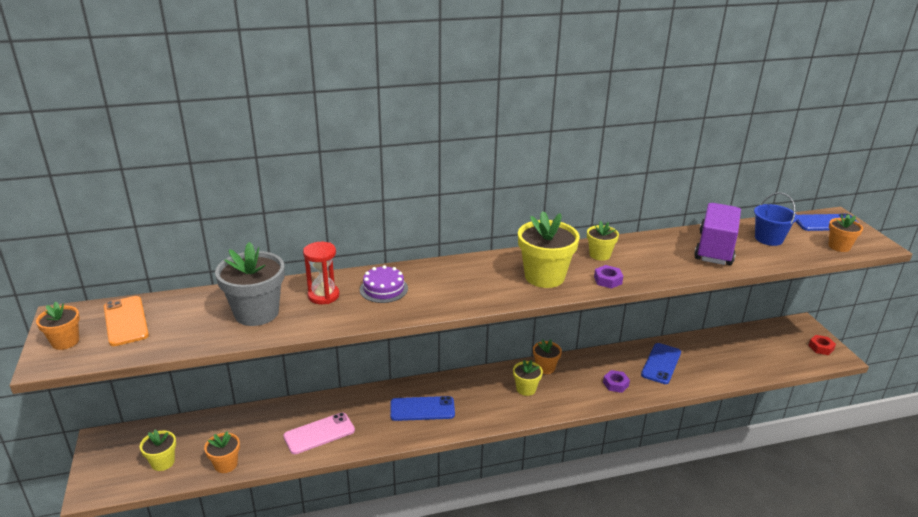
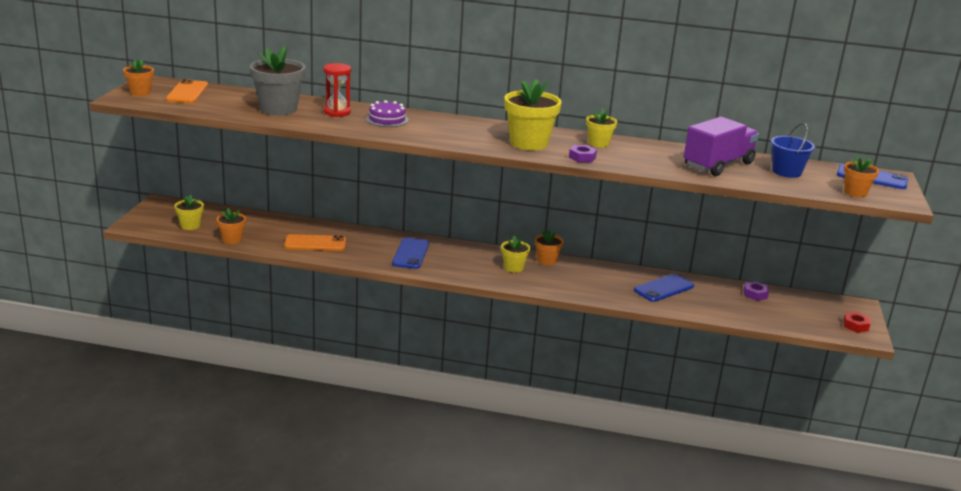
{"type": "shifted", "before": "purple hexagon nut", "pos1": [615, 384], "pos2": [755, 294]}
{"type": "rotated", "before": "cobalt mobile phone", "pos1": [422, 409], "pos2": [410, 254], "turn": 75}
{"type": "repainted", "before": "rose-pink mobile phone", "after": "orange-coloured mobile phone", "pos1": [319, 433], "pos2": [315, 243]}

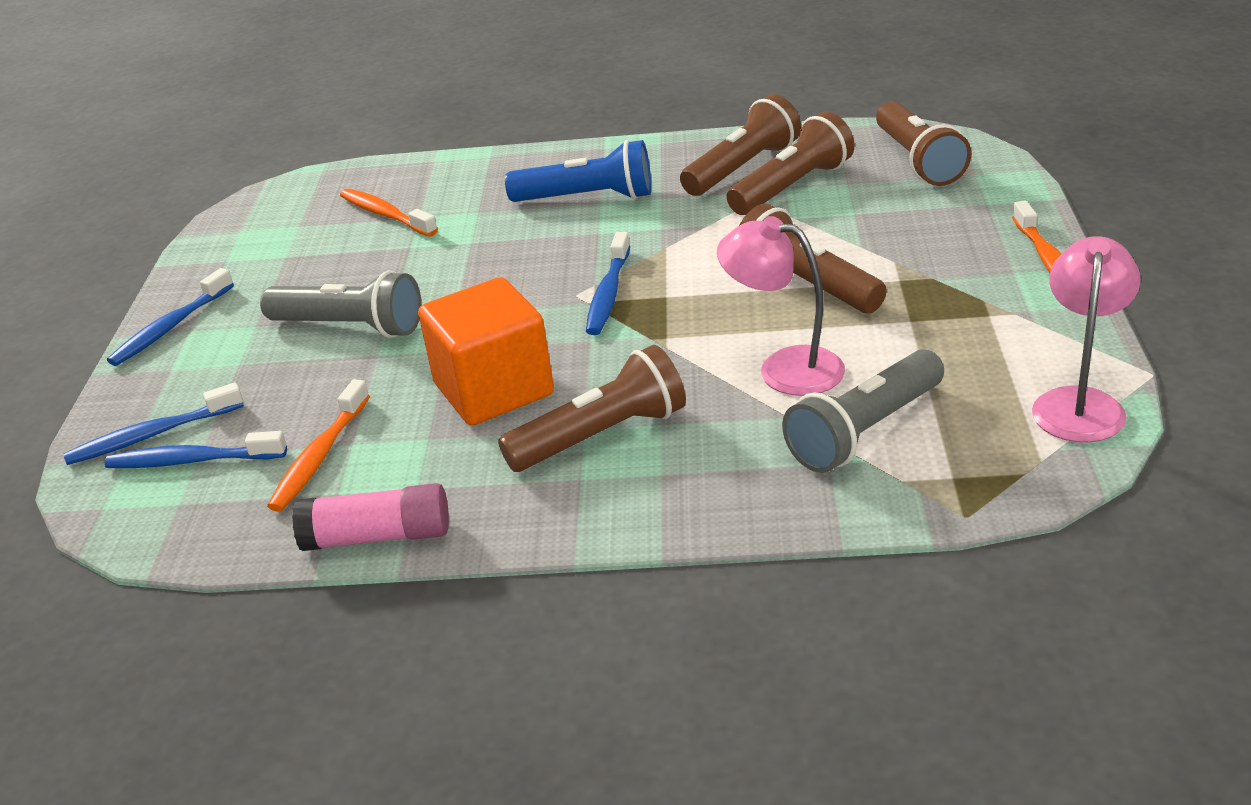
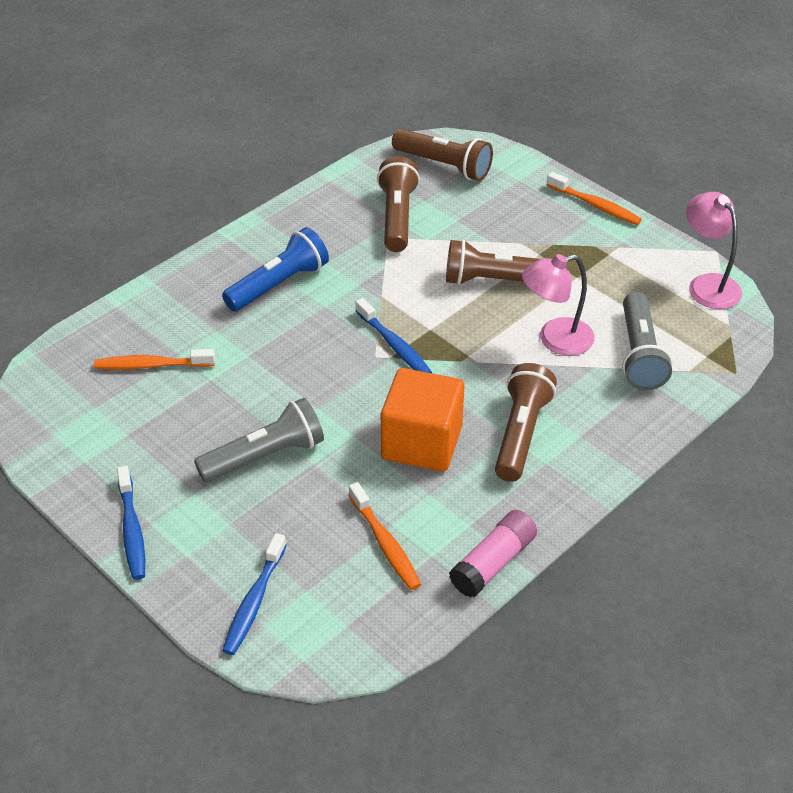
{"type": "gone", "before": "dark brown pocket torch", "pos1": [742, 168]}
{"type": "gone", "before": "cobalt tooth brush", "pos1": [192, 461]}

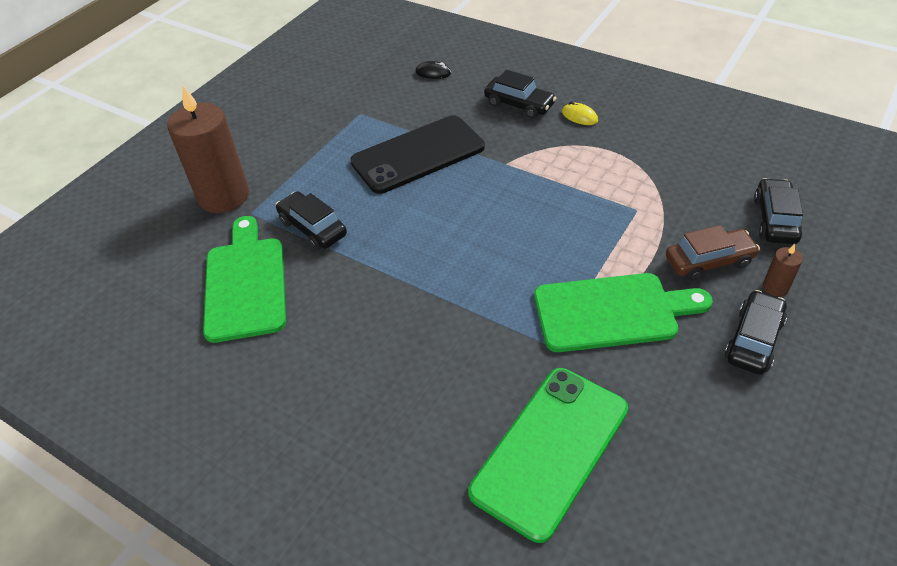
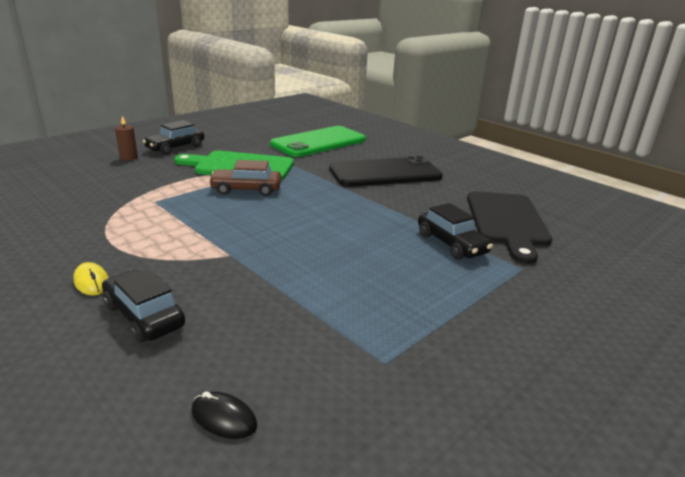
{"type": "gone", "before": "dark brown wax candle", "pos1": [224, 196]}
{"type": "shifted", "before": "jet-black mobile phone", "pos1": [418, 154], "pos2": [385, 173]}
{"type": "gone", "before": "jet-black toy car", "pos1": [775, 219]}
{"type": "repainted", "before": "emerald cutting board", "after": "jet-black cutting board", "pos1": [245, 283], "pos2": [507, 221]}
{"type": "shifted", "before": "dark brown toy car", "pos1": [708, 261], "pos2": [246, 189]}

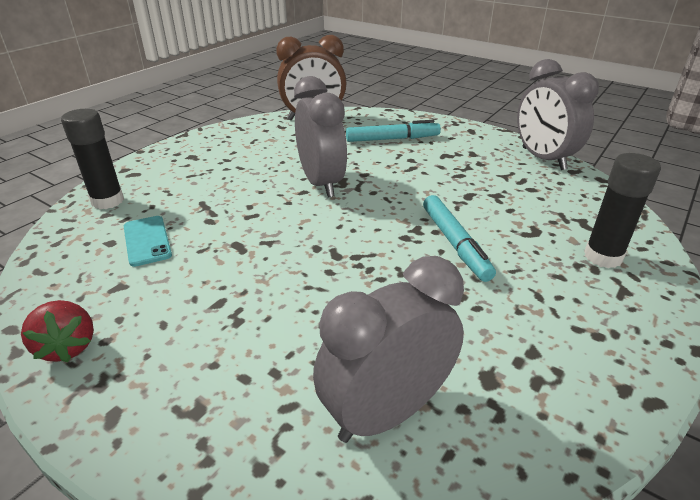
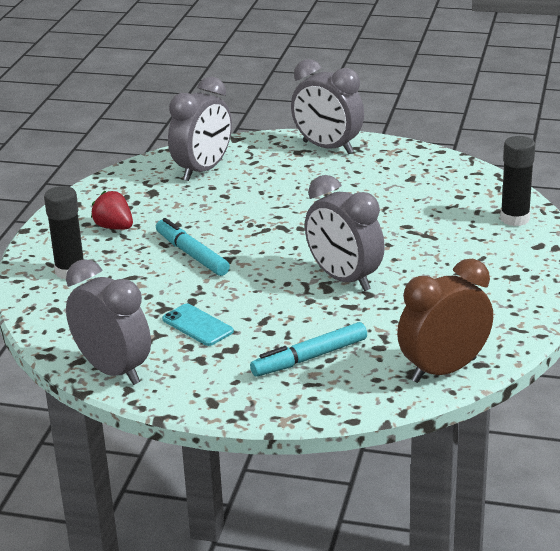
{"type": "shifted", "before": "turquoise mobile phone", "pos1": [147, 241], "pos2": [197, 325]}
{"type": "shifted", "before": "red toy strawberry", "pos1": [68, 347], "pos2": [114, 227]}
{"type": "new", "after": "ash-grey alarm clock", "pos2": [327, 148]}

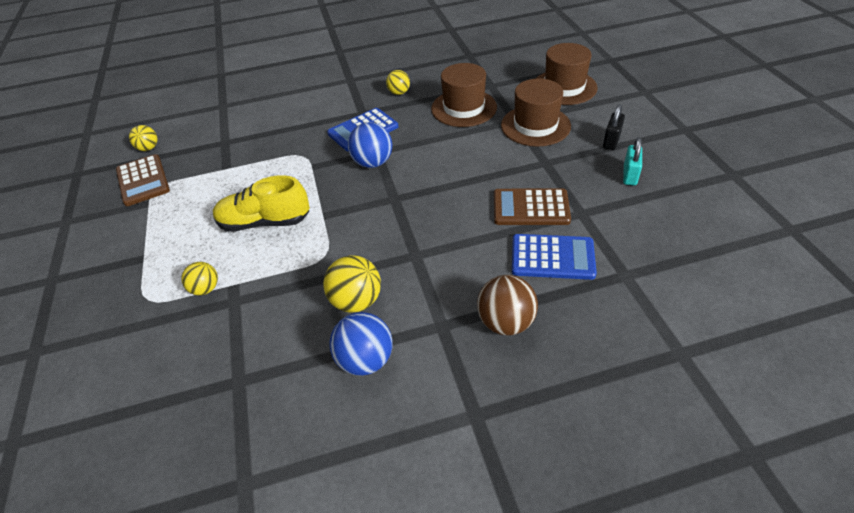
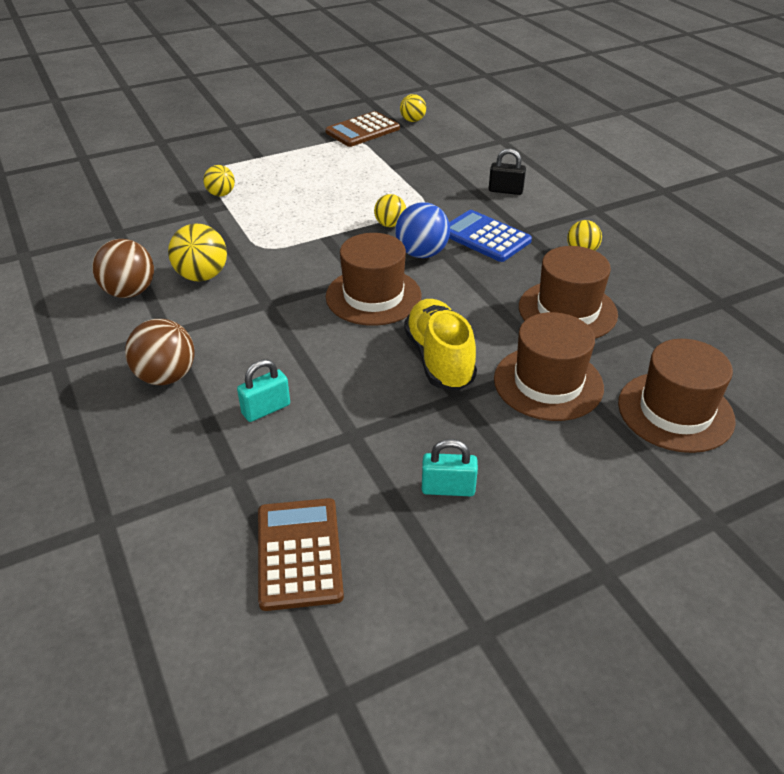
{"type": "shifted", "before": "jet-black small lock", "pos1": [611, 141], "pos2": [505, 191]}
{"type": "shifted", "before": "golden lace-up shoe", "pos1": [265, 222], "pos2": [439, 359]}
{"type": "shifted", "before": "dark brown pocket calculator", "pos1": [530, 208], "pos2": [299, 553]}
{"type": "swapped", "before": "cobalt pocket calculator", "after": "turquoise small lock", "pos1": [552, 257], "pos2": [266, 409]}
{"type": "repainted", "before": "cobalt ball", "after": "dark brown ball", "pos1": [365, 360], "pos2": [129, 292]}
{"type": "new", "after": "golden ball", "pos2": [390, 225]}
{"type": "new", "after": "dark brown tall hat", "pos2": [373, 296]}

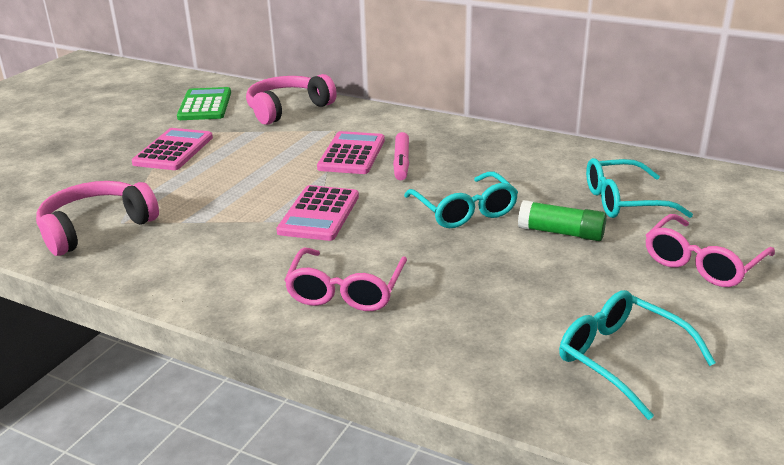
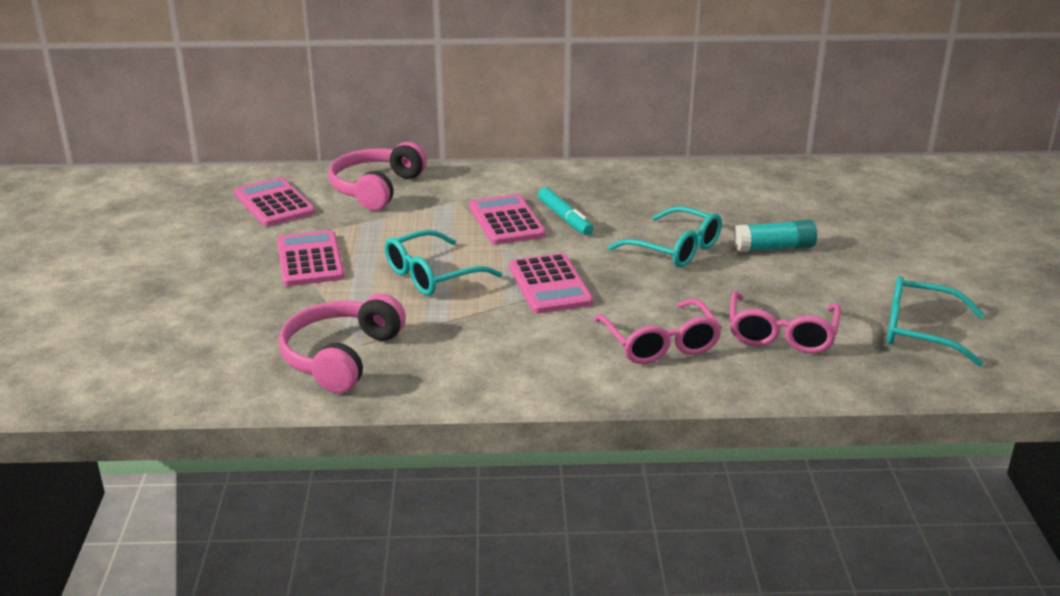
{"type": "repainted", "before": "emerald pocket calculator", "after": "rose-pink pocket calculator", "pos1": [205, 105], "pos2": [274, 203]}
{"type": "repainted", "before": "rose-pink felt pen", "after": "turquoise felt pen", "pos1": [401, 162], "pos2": [565, 218]}
{"type": "shifted", "before": "turquoise glasses", "pos1": [623, 201], "pos2": [432, 275]}
{"type": "repainted", "before": "emerald glue stick", "after": "turquoise glue stick", "pos1": [561, 233], "pos2": [774, 248]}
{"type": "shifted", "before": "rose-pink glasses", "pos1": [702, 263], "pos2": [781, 334]}

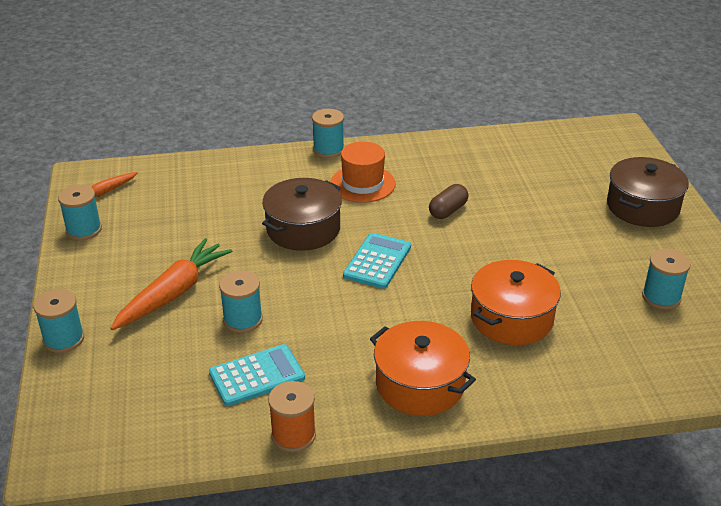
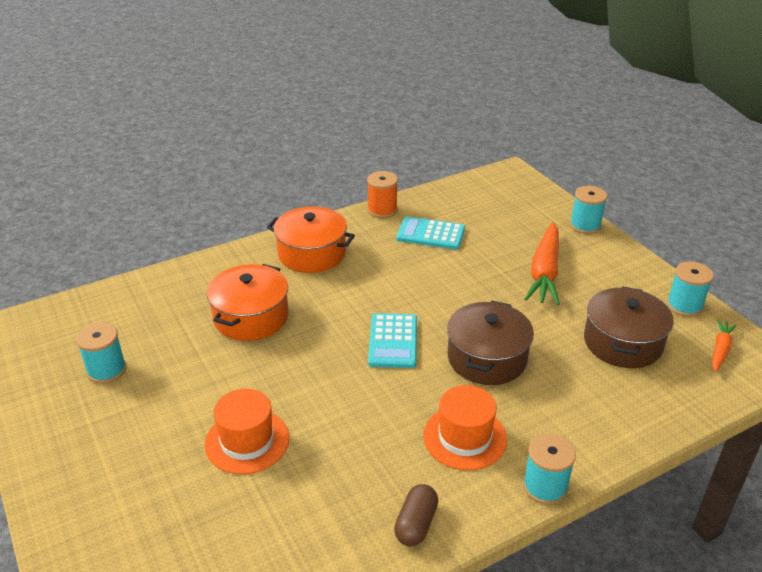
{"type": "shifted", "before": "dark brown pot", "pos1": [642, 207], "pos2": [623, 342]}
{"type": "shifted", "before": "dark brown pill shape", "pos1": [448, 211], "pos2": [416, 524]}
{"type": "gone", "before": "turquoise reel of thread", "pos1": [243, 319]}
{"type": "rotated", "before": "turquoise pocket calculator", "pos1": [257, 376], "pos2": [430, 234], "turn": 60}
{"type": "new", "after": "orange-coloured tall hat", "pos2": [247, 441]}

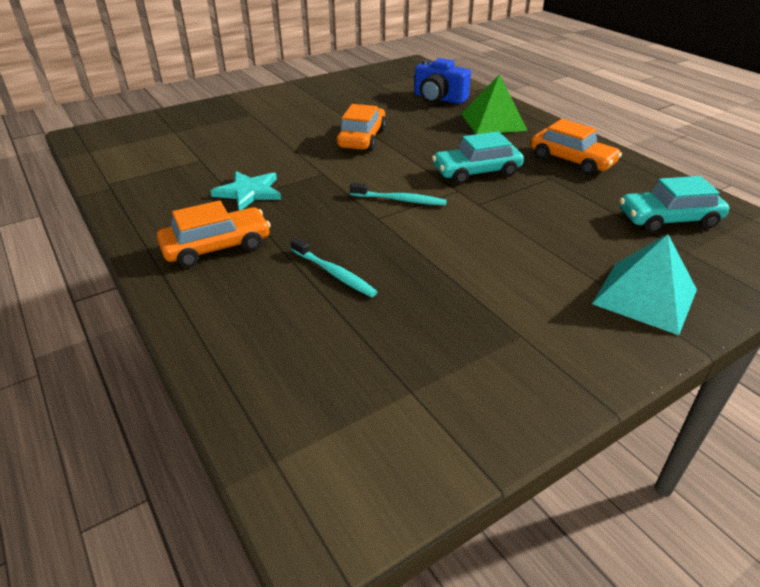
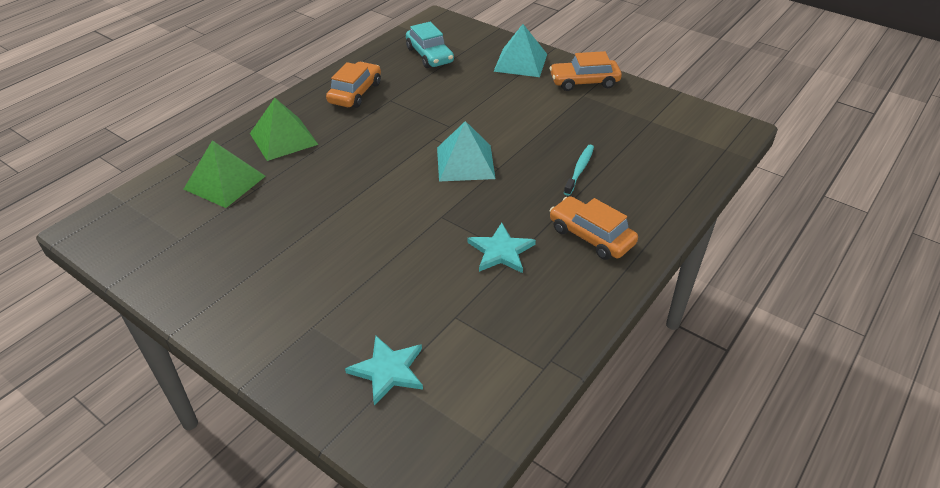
{"type": "swapped", "before": "cobalt camera", "after": "emerald pyramid", "pos1": [439, 99], "pos2": [224, 182]}
{"type": "shifted", "before": "orange-coloured toy car", "pos1": [362, 138], "pos2": [584, 82]}
{"type": "gone", "before": "turquoise toy car", "pos1": [476, 172]}
{"type": "swapped", "before": "turquoise tooth brush", "after": "turquoise pyramid", "pos1": [400, 200], "pos2": [465, 162]}
{"type": "new", "after": "turquoise five-pointed star", "pos2": [388, 370]}

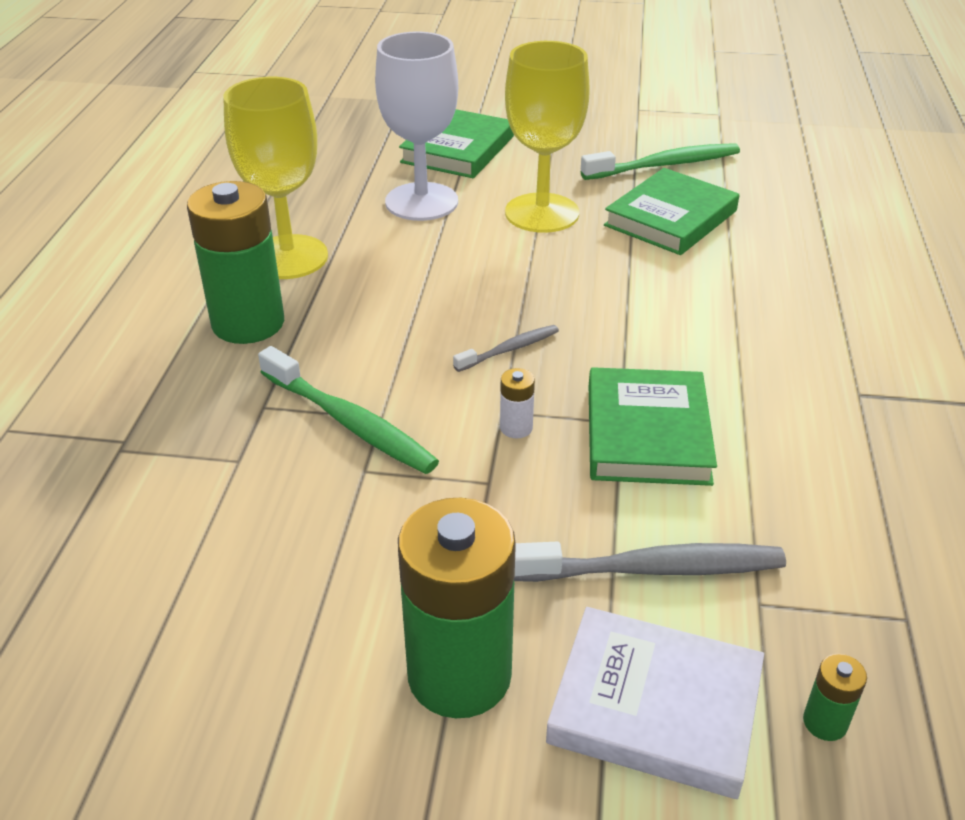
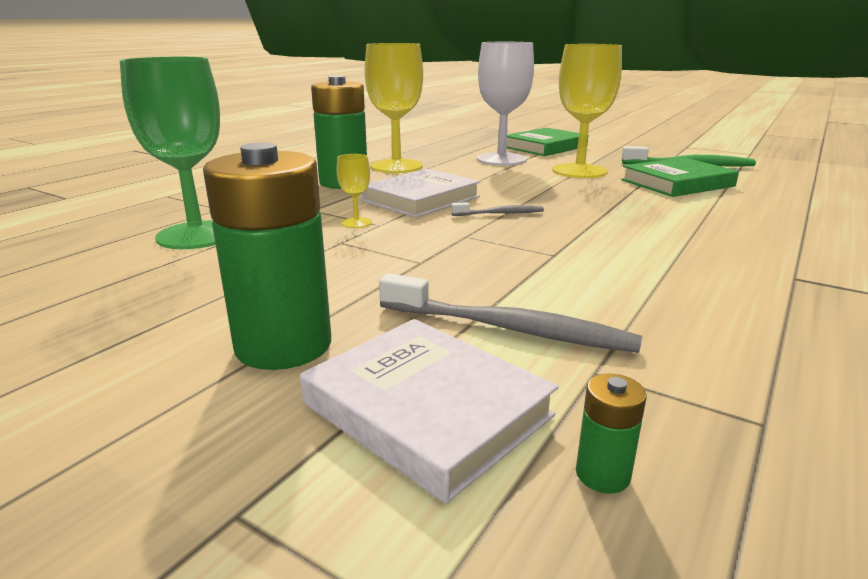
{"type": "swapped", "before": "emerald tooth brush", "after": "golden goblet", "pos1": [349, 422], "pos2": [356, 223]}
{"type": "gone", "before": "emerald hardback", "pos1": [647, 433]}
{"type": "gone", "before": "snow-white power cell", "pos1": [516, 428]}
{"type": "new", "after": "emerald goblet", "pos2": [197, 235]}
{"type": "new", "after": "snow-white hardback", "pos2": [421, 199]}

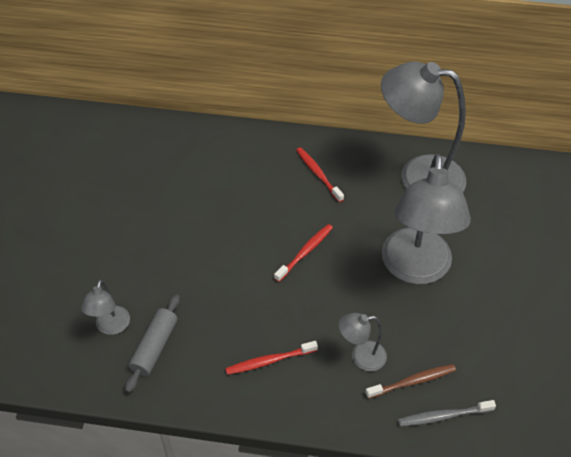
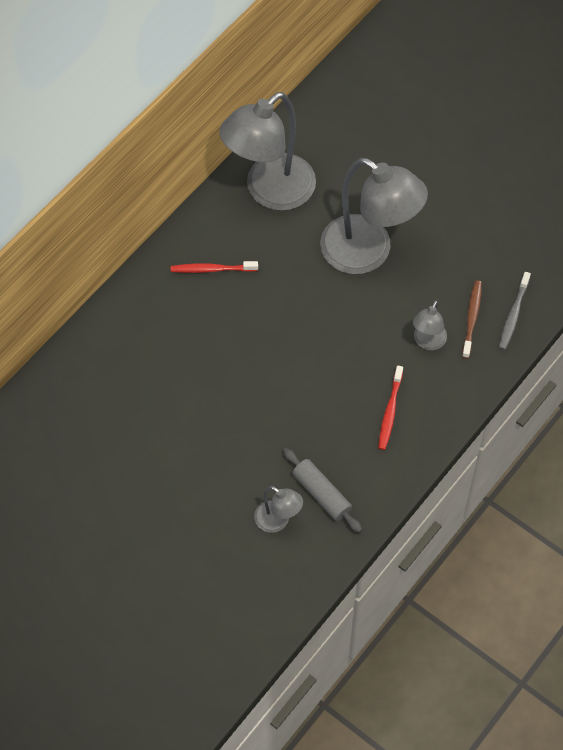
{"type": "gone", "before": "red tooth brush", "pos1": [305, 252]}

